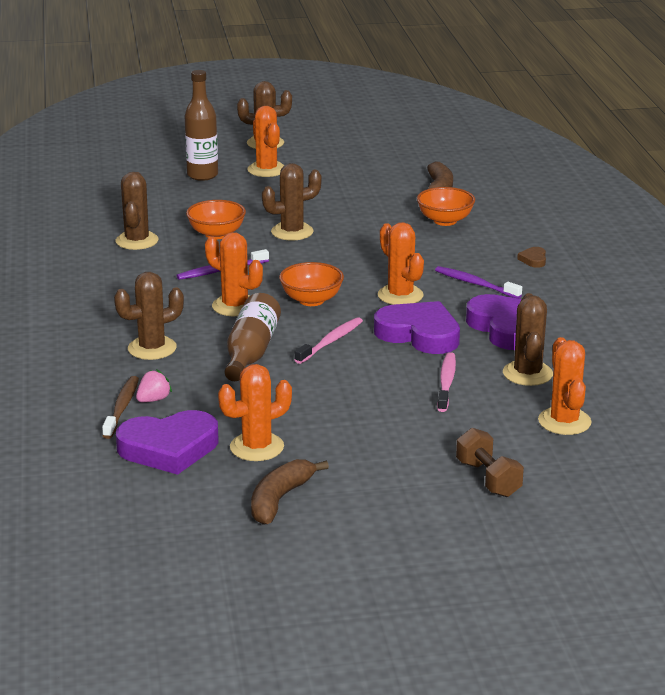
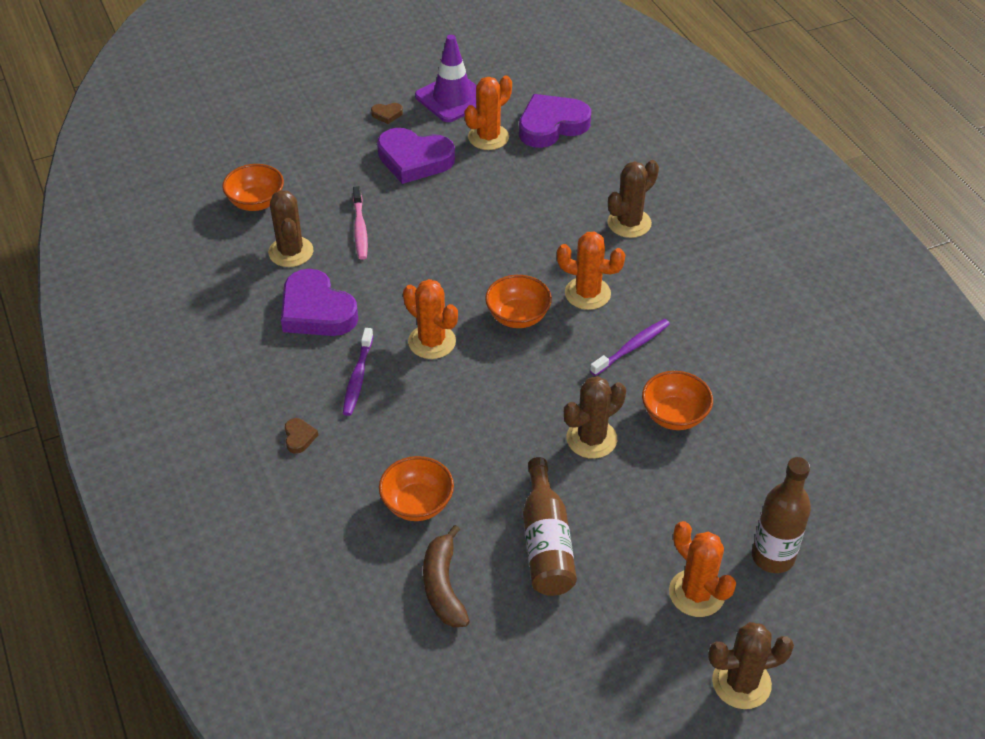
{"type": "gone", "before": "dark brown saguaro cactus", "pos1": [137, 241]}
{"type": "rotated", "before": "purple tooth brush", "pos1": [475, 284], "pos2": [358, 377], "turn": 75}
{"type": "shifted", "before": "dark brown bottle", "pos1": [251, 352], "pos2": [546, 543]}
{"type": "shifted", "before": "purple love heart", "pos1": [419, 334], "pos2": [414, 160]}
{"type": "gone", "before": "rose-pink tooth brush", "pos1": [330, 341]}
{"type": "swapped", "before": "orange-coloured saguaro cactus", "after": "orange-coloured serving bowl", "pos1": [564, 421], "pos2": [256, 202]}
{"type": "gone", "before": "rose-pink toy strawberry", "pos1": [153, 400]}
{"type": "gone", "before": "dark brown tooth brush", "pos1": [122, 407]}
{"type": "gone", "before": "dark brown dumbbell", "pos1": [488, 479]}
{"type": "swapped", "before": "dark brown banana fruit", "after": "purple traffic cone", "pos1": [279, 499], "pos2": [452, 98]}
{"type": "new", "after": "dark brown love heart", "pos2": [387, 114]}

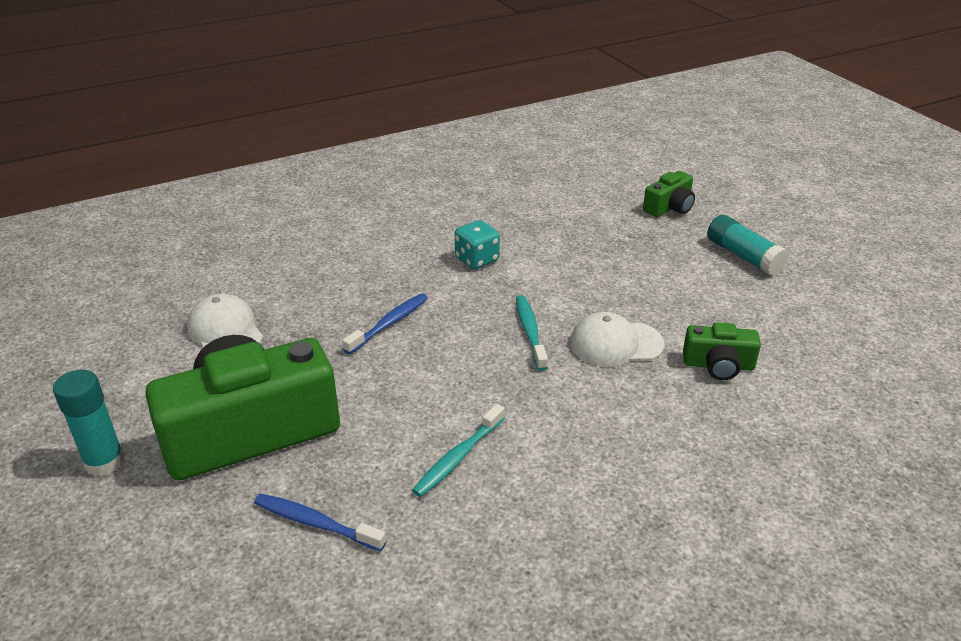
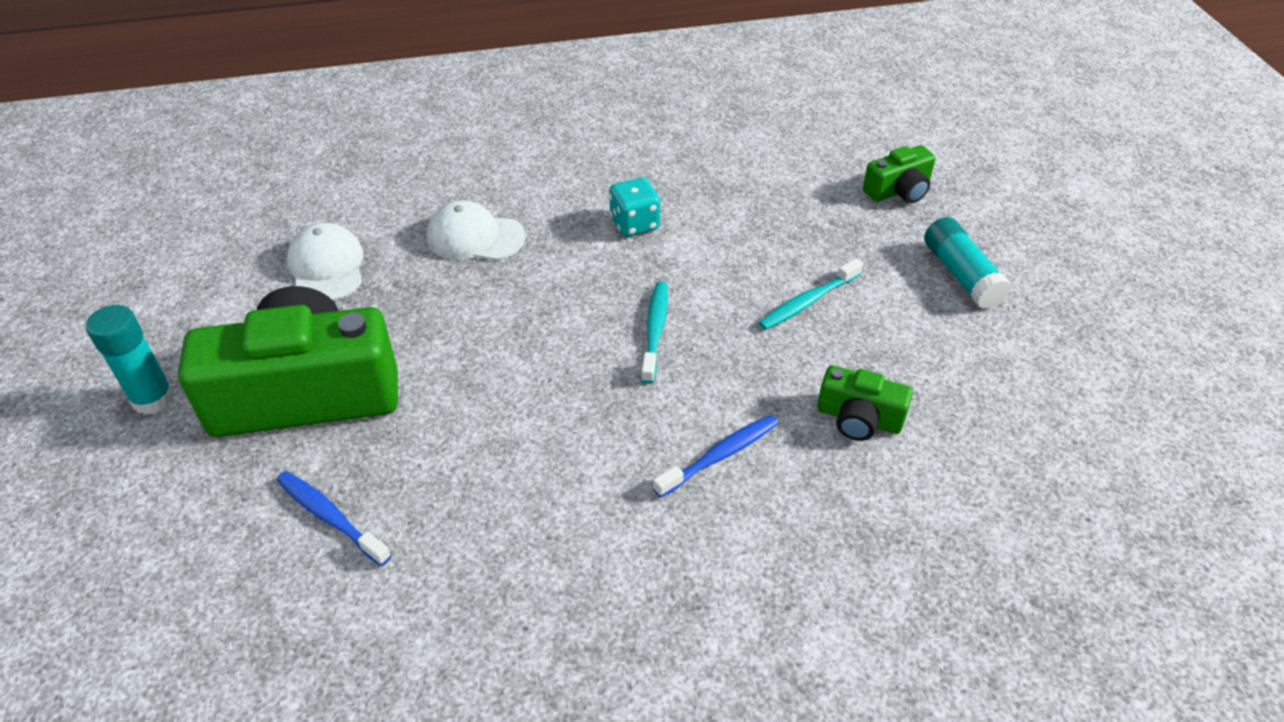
{"type": "shifted", "before": "cobalt tooth brush", "pos1": [389, 324], "pos2": [720, 455]}
{"type": "shifted", "before": "snow-white cap", "pos1": [615, 344], "pos2": [475, 237]}
{"type": "shifted", "before": "turquoise tooth brush", "pos1": [458, 457], "pos2": [807, 302]}

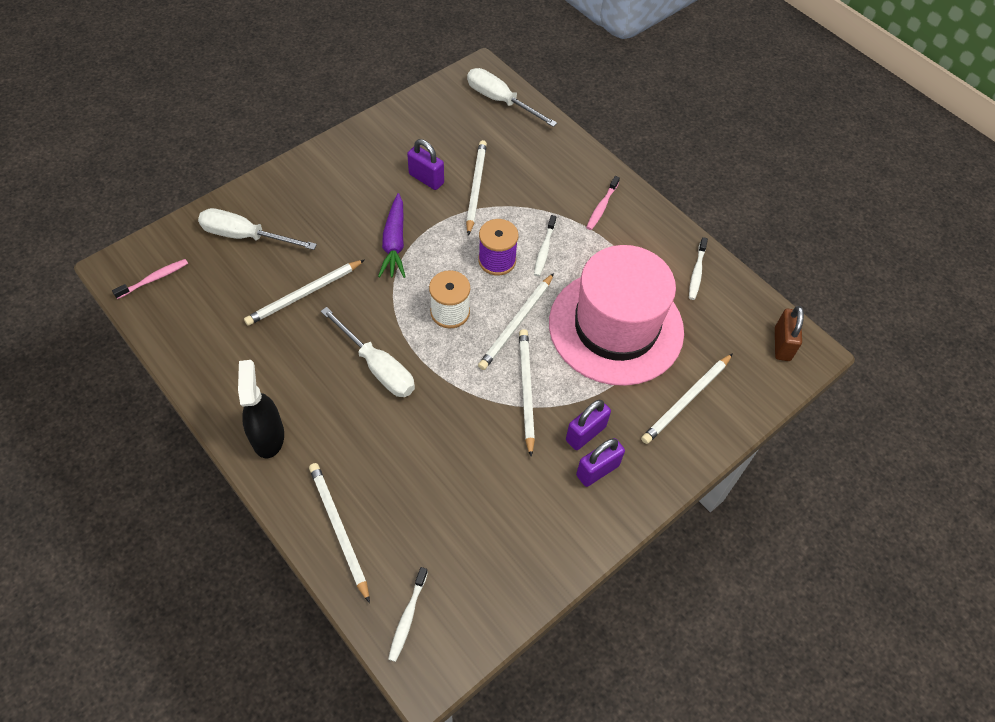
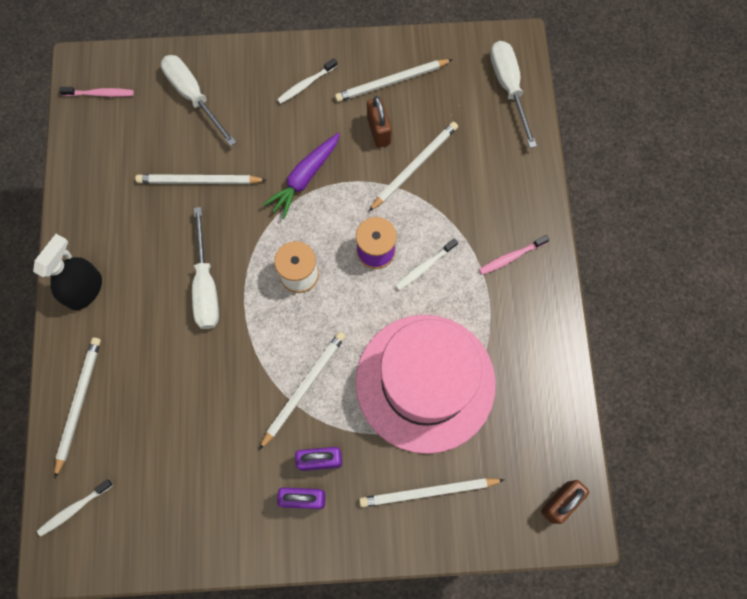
{"type": "repainted", "before": "purple small lock", "after": "dark brown small lock", "pos1": [426, 179], "pos2": [378, 131]}
{"type": "shifted", "before": "snow-white tooth brush", "pos1": [696, 272], "pos2": [306, 84]}
{"type": "shifted", "before": "snow-white pencil", "pos1": [516, 323], "pos2": [391, 82]}

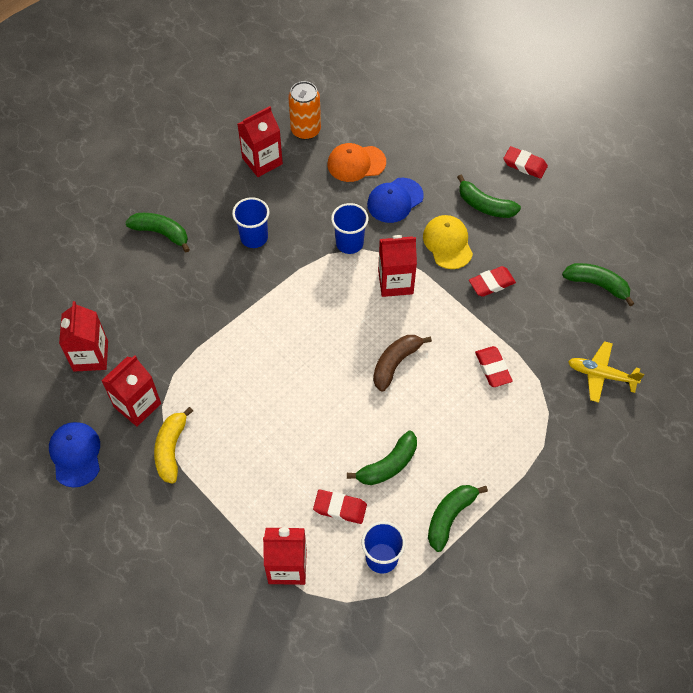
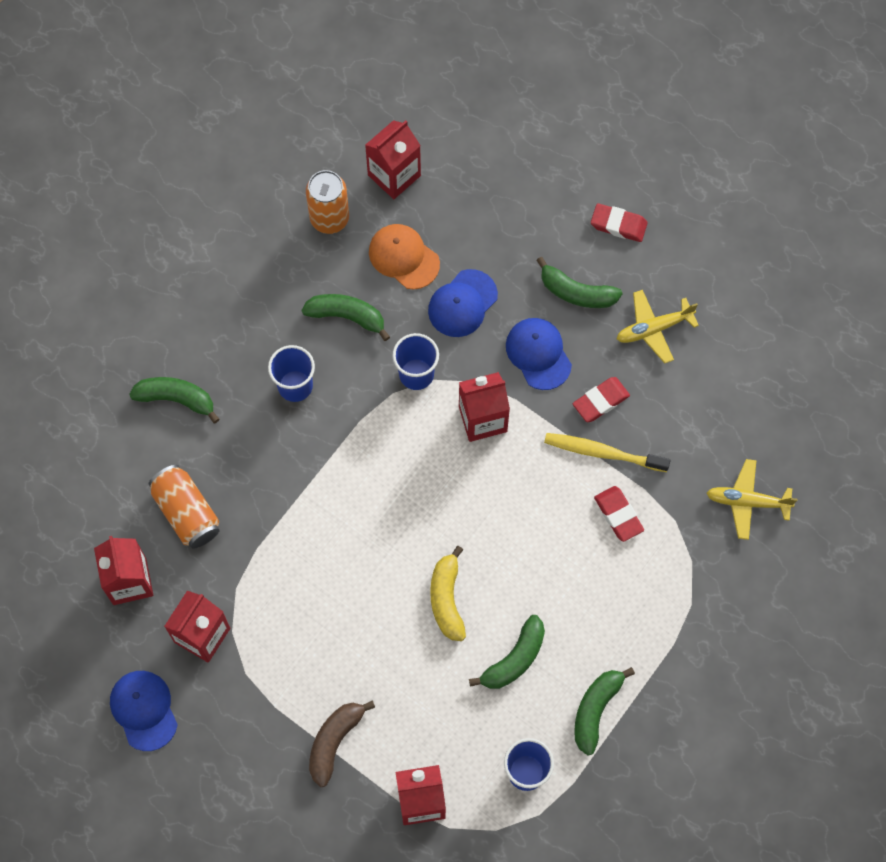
{"type": "shifted", "before": "red carton", "pos1": [262, 161], "pos2": [394, 175]}
{"type": "rotated", "before": "orange-coloured cap", "pos1": [356, 163], "pos2": [403, 257], "turn": 60}
{"type": "repainted", "before": "golden cap", "after": "cobalt cap", "pos1": [447, 243], "pos2": [538, 354]}
{"type": "shifted", "before": "emerald banana fruit", "pos1": [597, 285], "pos2": [347, 316]}
{"type": "shifted", "before": "dark brown banana fruit", "pos1": [395, 363], "pos2": [334, 741]}
{"type": "shifted", "before": "golden banana fruit", "pos1": [171, 449], "pos2": [447, 599]}
{"type": "gone", "before": "red eraser", "pos1": [340, 508]}
{"type": "new", "after": "golden aeroplane", "pos2": [653, 329]}
{"type": "new", "after": "golden tooth brush", "pos2": [603, 453]}
{"type": "new", "after": "orange-coloured tin", "pos2": [187, 512]}

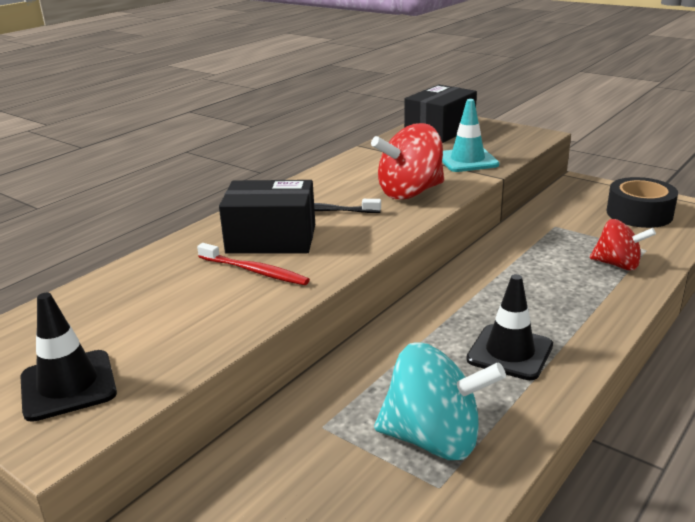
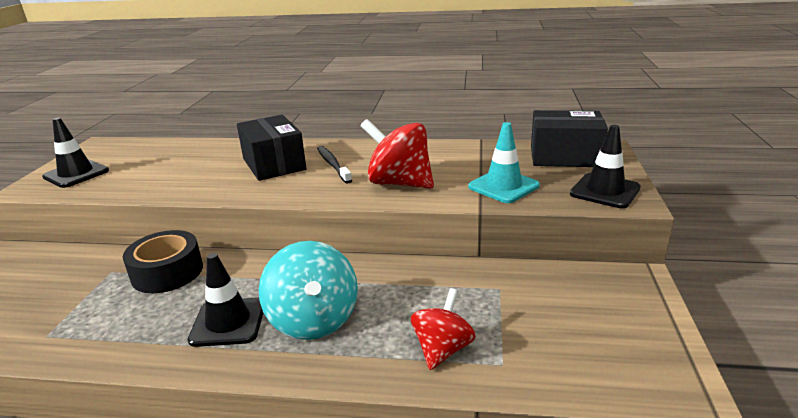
{"type": "shifted", "before": "jet-black roll of tape", "pos1": [639, 213], "pos2": [167, 272]}
{"type": "rotated", "before": "red toy top", "pos1": [617, 264], "pos2": [442, 349], "turn": -150}
{"type": "gone", "before": "red tooth brush", "pos1": [255, 271]}
{"type": "shifted", "before": "turquoise toy top", "pos1": [434, 439], "pos2": [313, 320]}
{"type": "new", "after": "jet-black traffic cone", "pos2": [605, 191]}

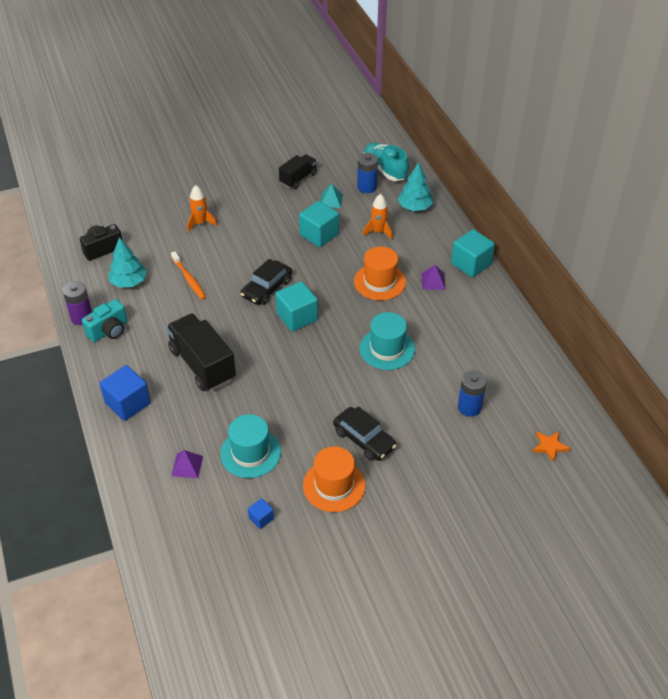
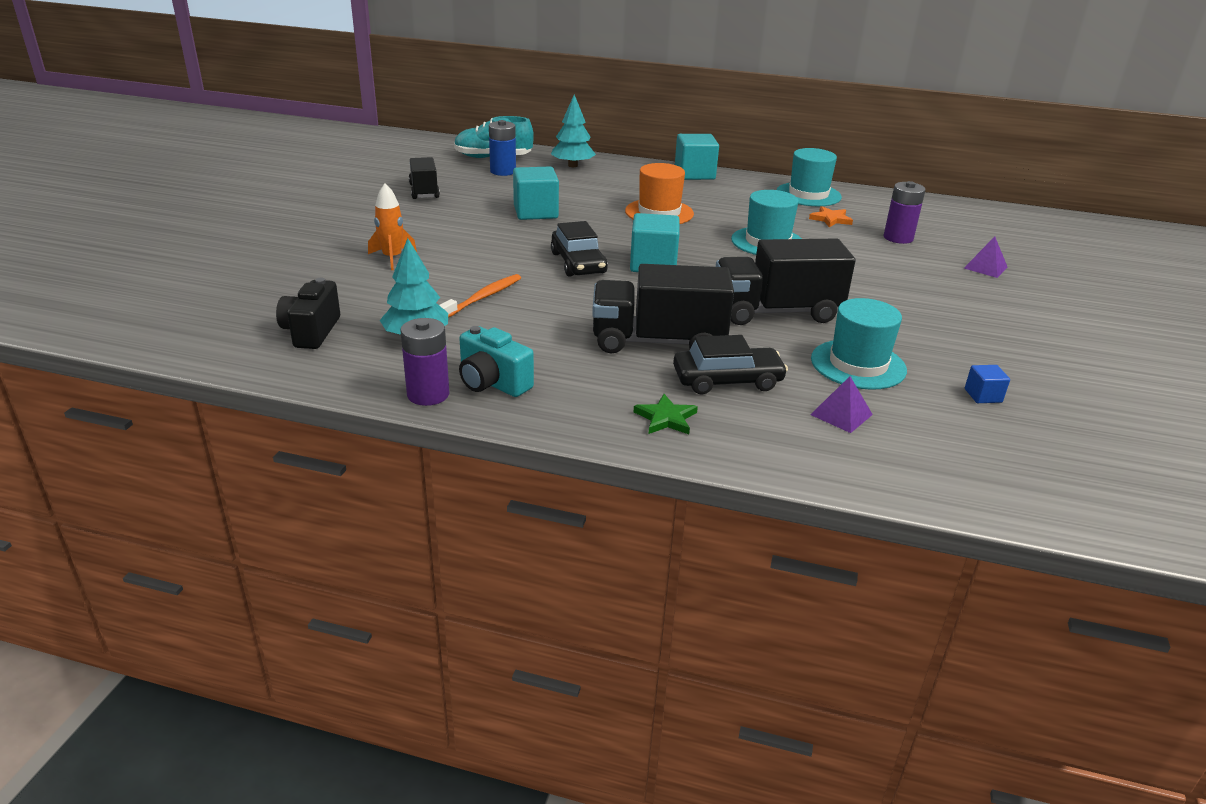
{"type": "gone", "before": "turquoise pyramid", "pos1": [331, 200]}
{"type": "gone", "before": "orange-coloured toy rocket", "pos1": [378, 232]}
{"type": "rotated", "before": "orange-coloured tooth brush", "pos1": [189, 279], "pos2": [482, 298], "turn": -60}
{"type": "shifted", "before": "purple pyramid", "pos1": [433, 281], "pos2": [985, 267]}
{"type": "rotated", "before": "turquoise camera", "pos1": [109, 331], "pos2": [492, 383], "turn": 135}
{"type": "swapped", "before": "cobalt block", "after": "emerald five-pointed star", "pos1": [128, 403], "pos2": [666, 418]}
{"type": "repainted", "before": "cobalt power cell", "after": "purple power cell", "pos1": [469, 407], "pos2": [898, 238]}
{"type": "shifted", "before": "jet-black toy car", "pos1": [364, 439], "pos2": [727, 380]}
{"type": "shifted", "before": "orange-coloured five-pointed star", "pos1": [549, 446], "pos2": [830, 219]}
{"type": "gone", "before": "orange-coloured tall hat", "pos1": [334, 485]}
{"type": "new", "after": "turquoise tall hat", "pos2": [808, 194]}
{"type": "new", "after": "jet-black truck", "pos2": [776, 312]}

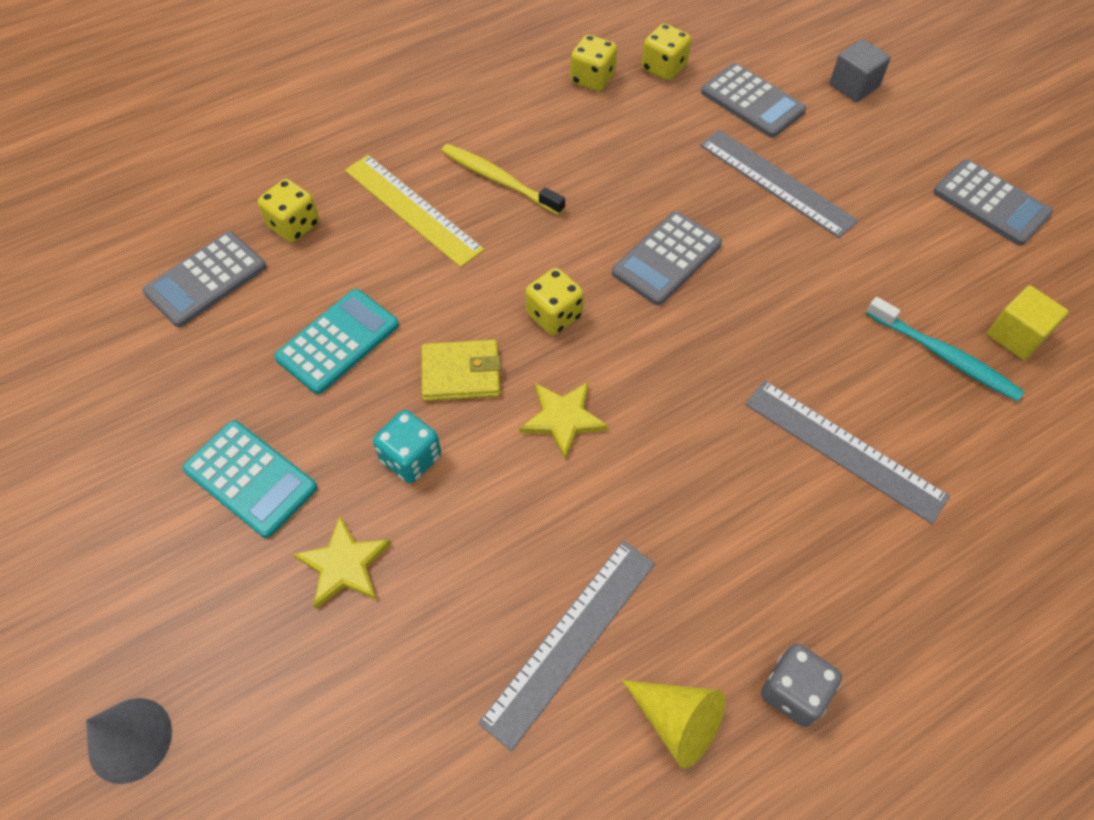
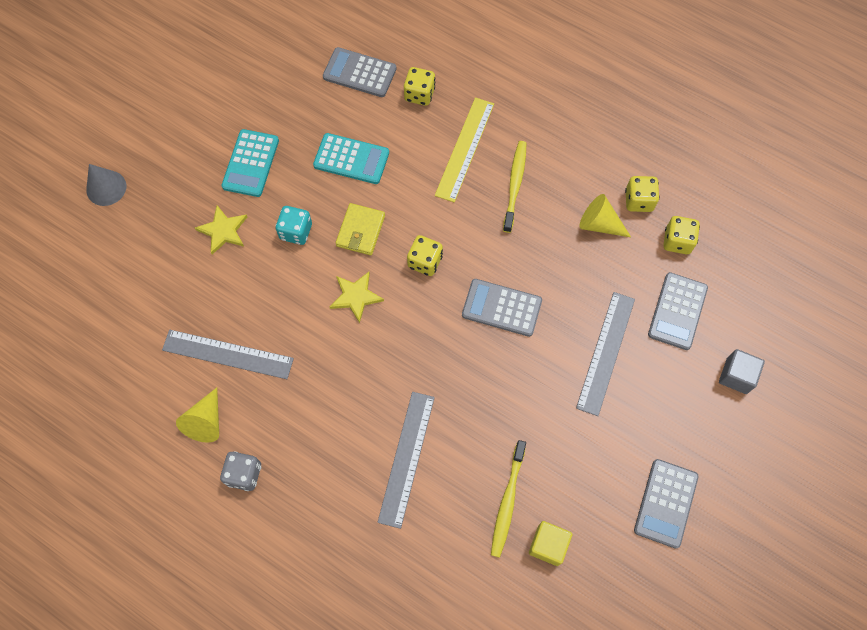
{"type": "repainted", "before": "turquoise tooth brush", "after": "golden tooth brush", "pos1": [943, 356], "pos2": [507, 501]}
{"type": "rotated", "before": "golden wallet", "pos1": [461, 373], "pos2": [360, 231], "turn": 45}
{"type": "new", "after": "golden cone", "pos2": [599, 224]}

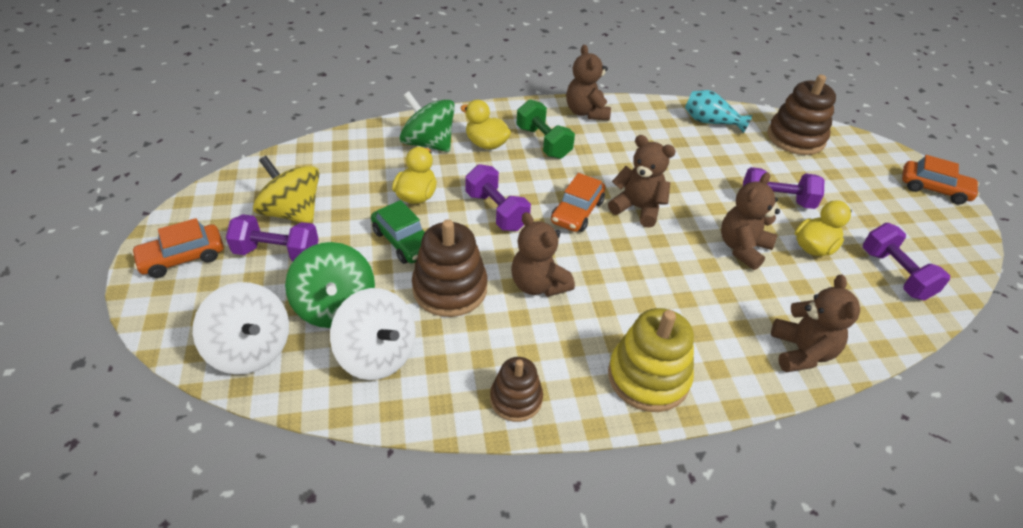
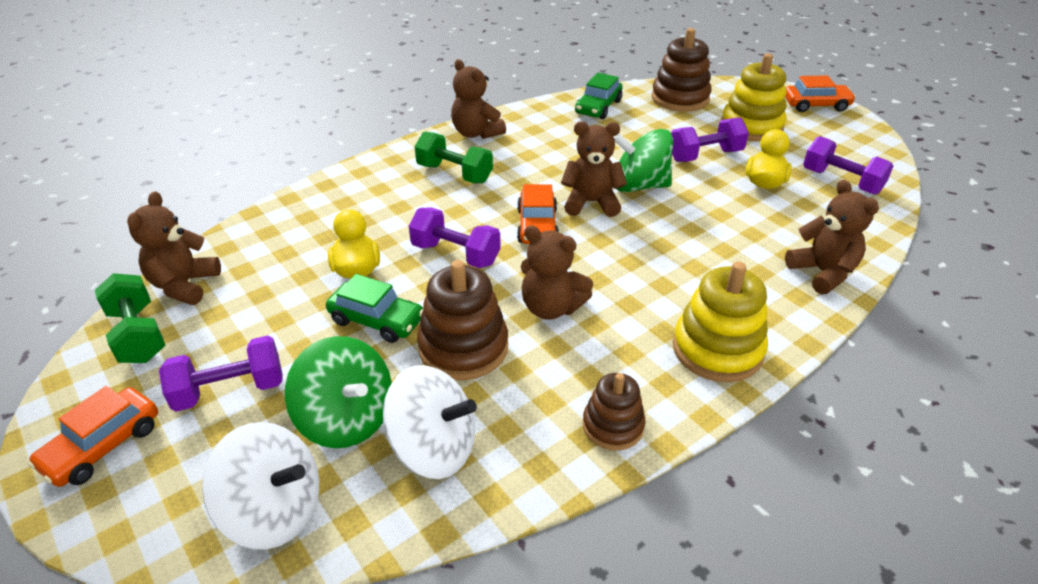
{"type": "swapped", "before": "turquoise tall vase", "after": "emerald toy car", "pos1": [710, 122], "pos2": [598, 107]}
{"type": "shifted", "before": "emerald toy top", "pos1": [428, 143], "pos2": [639, 186]}
{"type": "gone", "before": "golden toy duck", "pos1": [486, 144]}
{"type": "gone", "before": "golden toy top", "pos1": [292, 212]}
{"type": "shifted", "before": "dark brown teddy", "pos1": [742, 248], "pos2": [184, 285]}
{"type": "new", "after": "golden stacking toy", "pos2": [751, 126]}
{"type": "new", "after": "emerald dumbbell", "pos2": [138, 335]}

